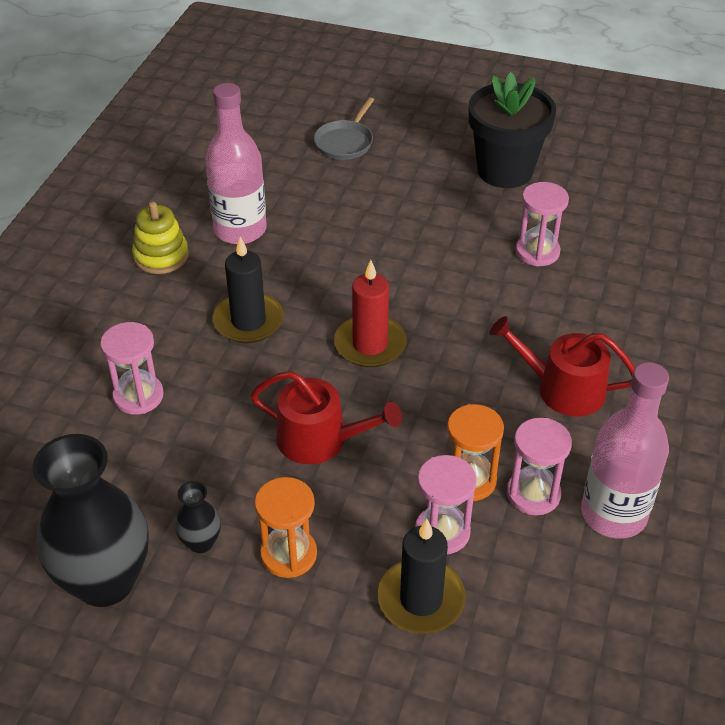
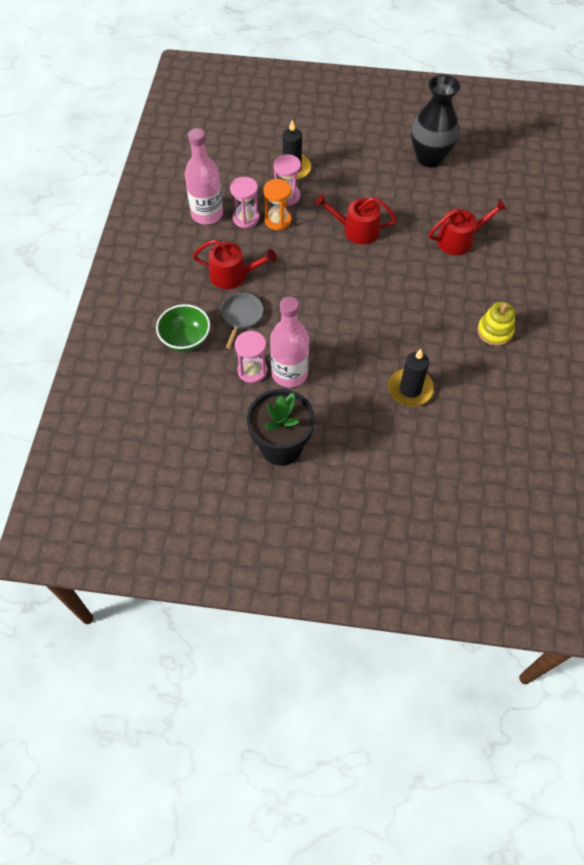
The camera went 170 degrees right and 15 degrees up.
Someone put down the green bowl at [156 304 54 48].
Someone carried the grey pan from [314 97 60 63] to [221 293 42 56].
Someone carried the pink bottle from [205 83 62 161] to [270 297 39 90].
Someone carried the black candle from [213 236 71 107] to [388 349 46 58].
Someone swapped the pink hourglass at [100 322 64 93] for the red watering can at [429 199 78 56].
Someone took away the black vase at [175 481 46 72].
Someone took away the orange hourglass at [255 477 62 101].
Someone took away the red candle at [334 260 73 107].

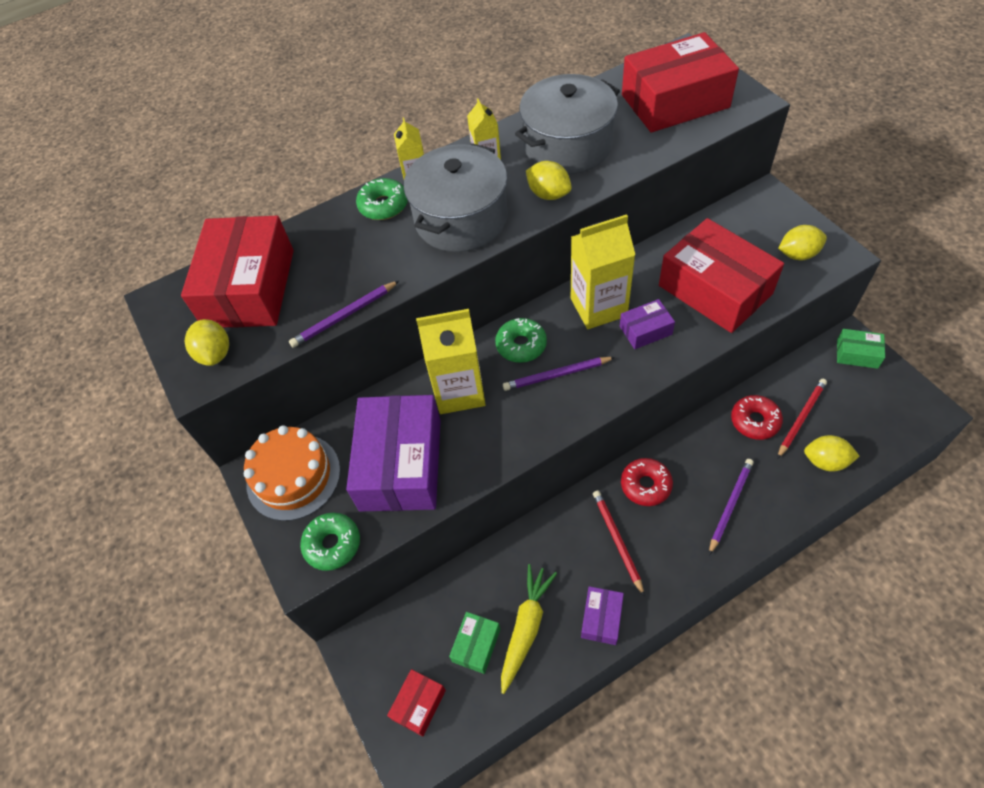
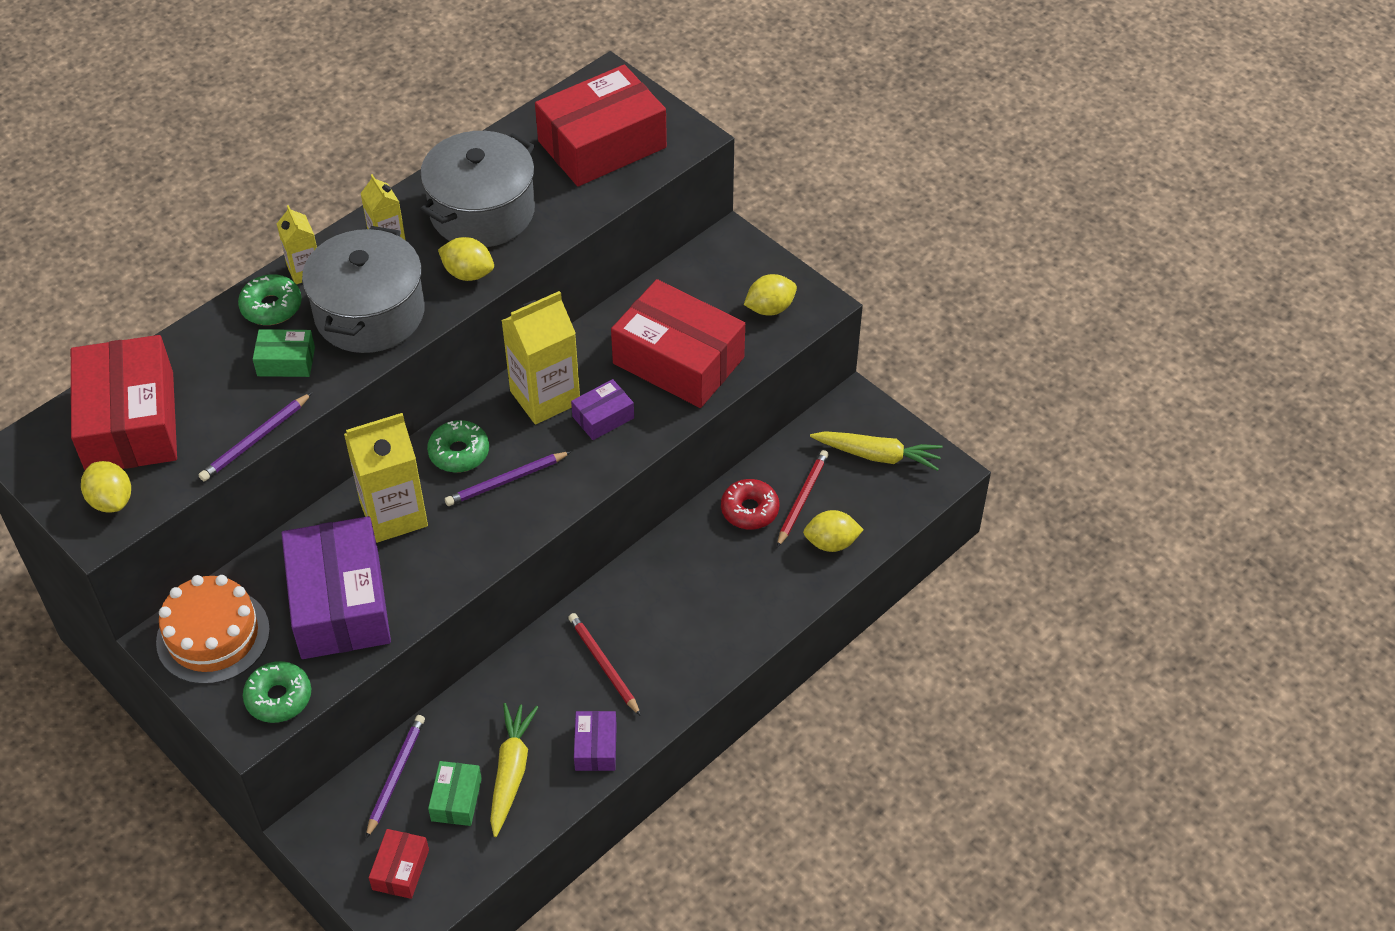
The camera went 20 degrees left and 5 degrees down.
Someone carried the green box from [837 329 48 40] to [253 329 62 48].
Someone carried the purple pencil from [709 459 45 96] to [366 715 59 123].
Someone put down the yellow carrot at [810 431 133 40].
Someone took away the red donut at [621 458 52 48].

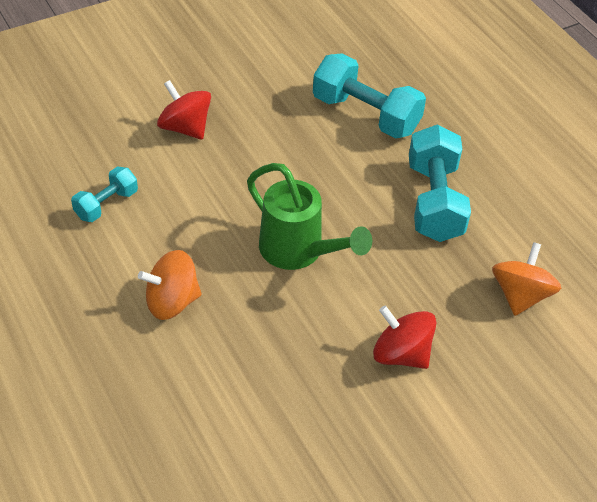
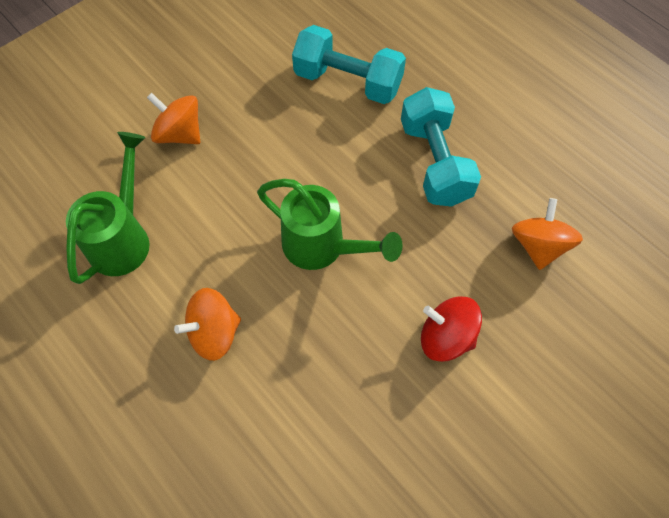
The camera went 10 degrees left and 15 degrees up.
Someone swapped the turquoise dumbbell at [71 167 67 55] for the green watering can at [66 132 84 152].
Someone repainted the red spinning top at [157 80 54 60], which became the orange spinning top at [147 93 53 51].

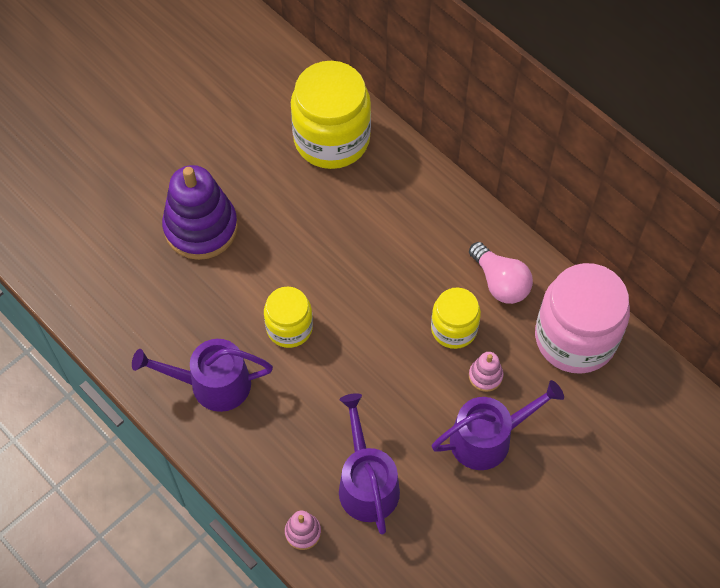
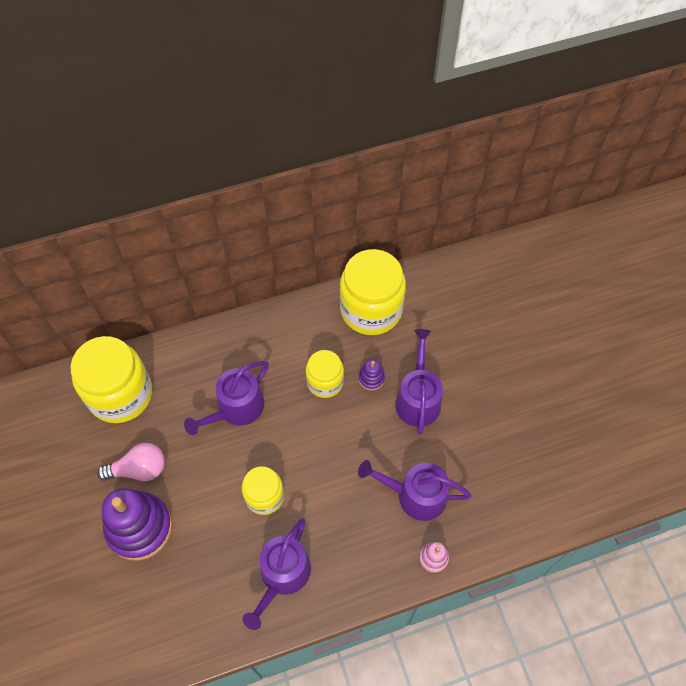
The camera went 65 degrees left and 0 degrees up.
Someone carried the pink light bulb from [469 242 64 62] to [97 443 68 38].
Someone put down the purple watering can at [184 361 85 74].
Someone repainted the pink jar at [535 263 95 111], which became the yellow jar at [340 249 66 86].
Someone repainted the pink stacking toy at [469 352 34 40], which became the purple stacking toy at [358 359 27 32].

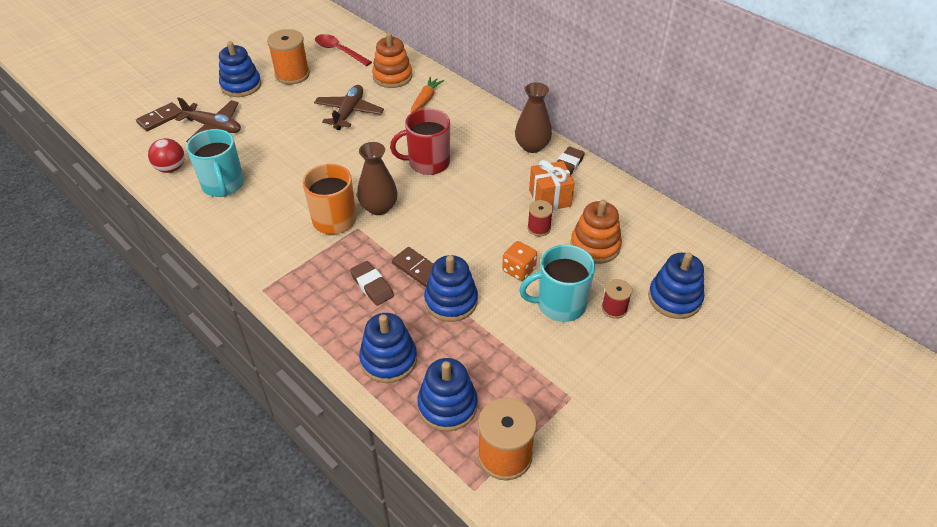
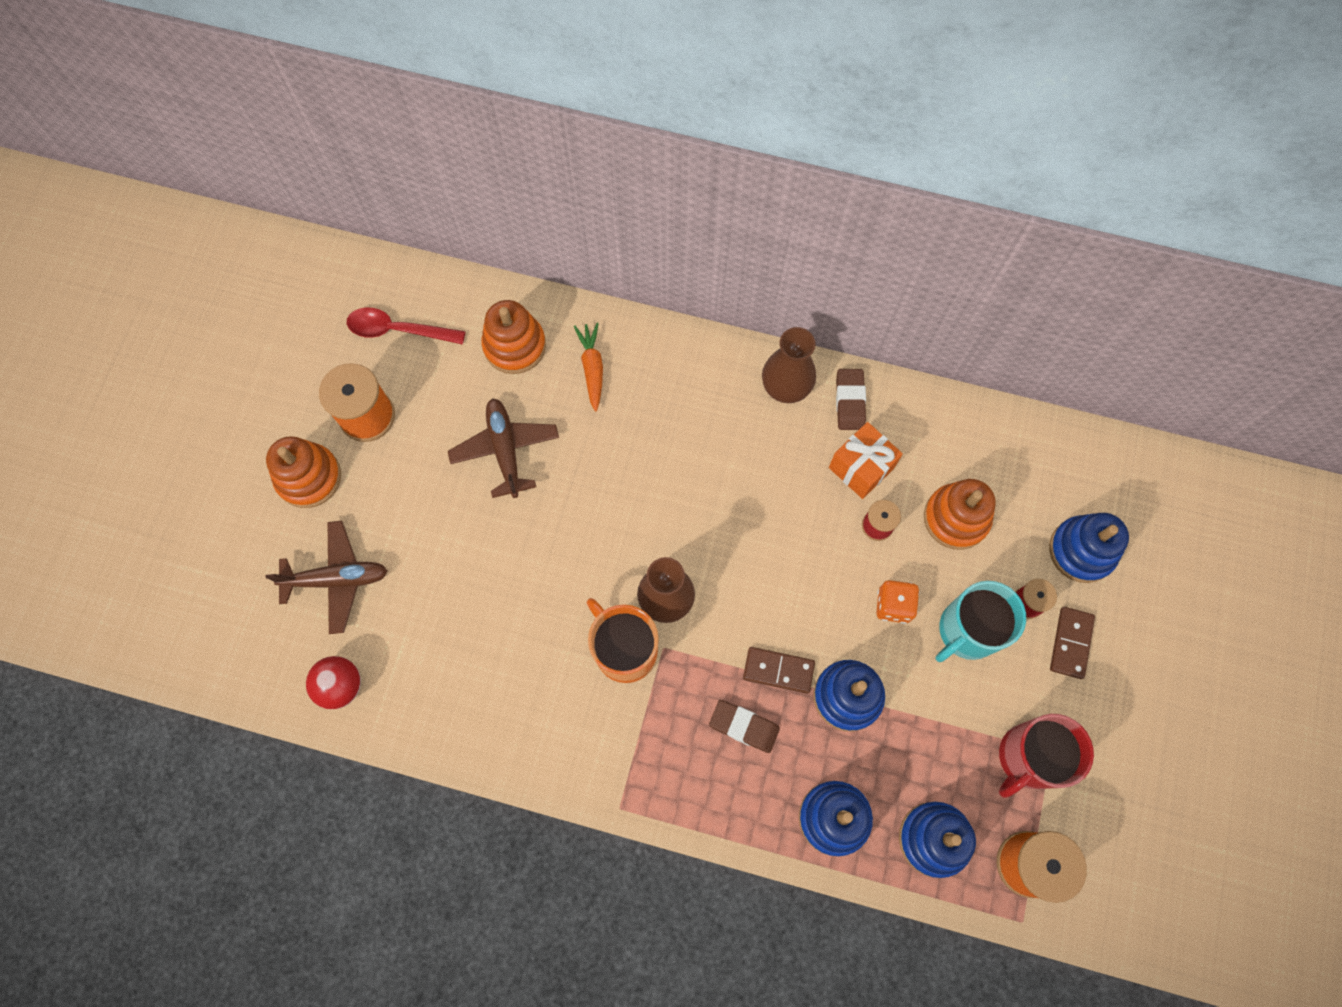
The camera went 30 degrees left and 25 degrees up.
Someone repainted the blue stacking toy at [219 41 42 56], which became the orange stacking toy at [266 436 75 72].
Someone carried the red mug from [390 108 60 67] to [999 714 95 84].
Someone carried the brown domino from [136 102 45 29] to [1050 607 45 72].
Someone took away the turquoise mug at [186 129 58 68].

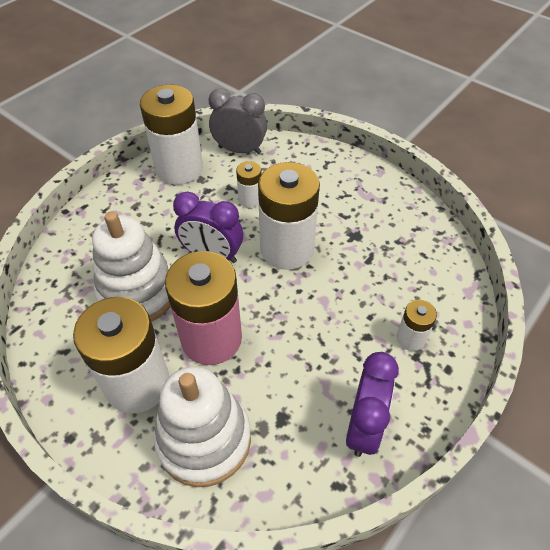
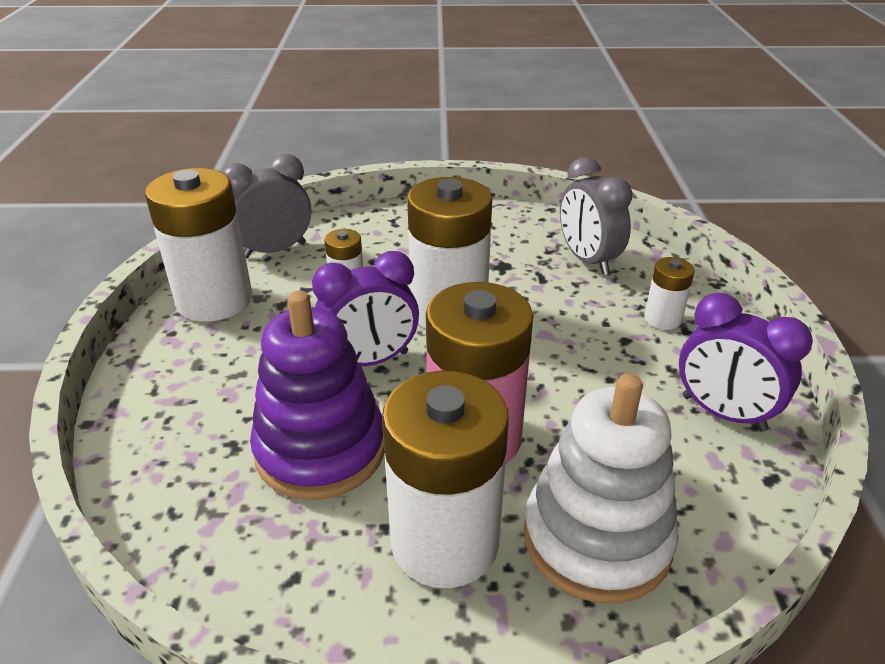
The camera went 40 degrees left and 15 degrees down.
Someone repainted the white stacking toy at [92 211 78 111], which became the purple stacking toy at [250 291 135 209].
Someone put down the grey clock at [560 157 73 118].
Someone rotated the purple clock at [346 352 53 105] by 150 degrees clockwise.

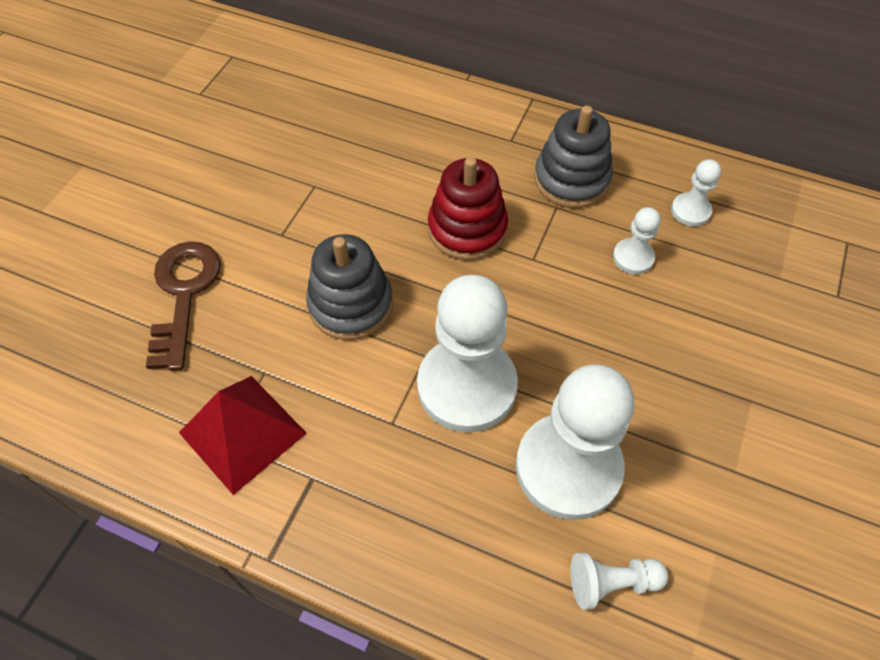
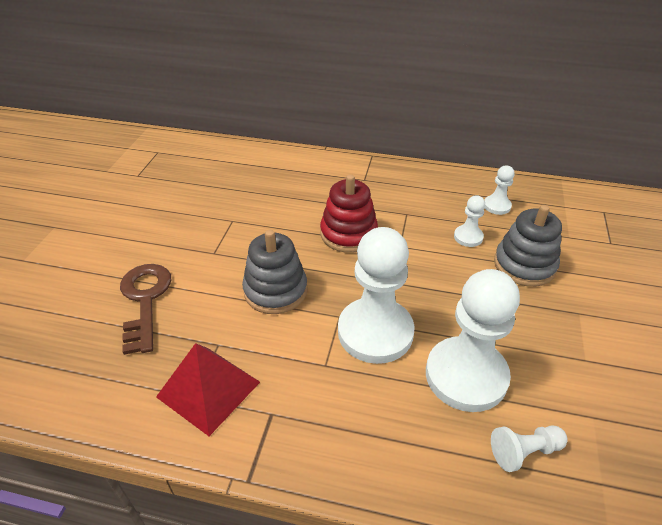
The camera went 10 degrees left and 15 degrees down.
Someone carried the grey stacking toy from [534 106 79 102] to [494 205 68 82].

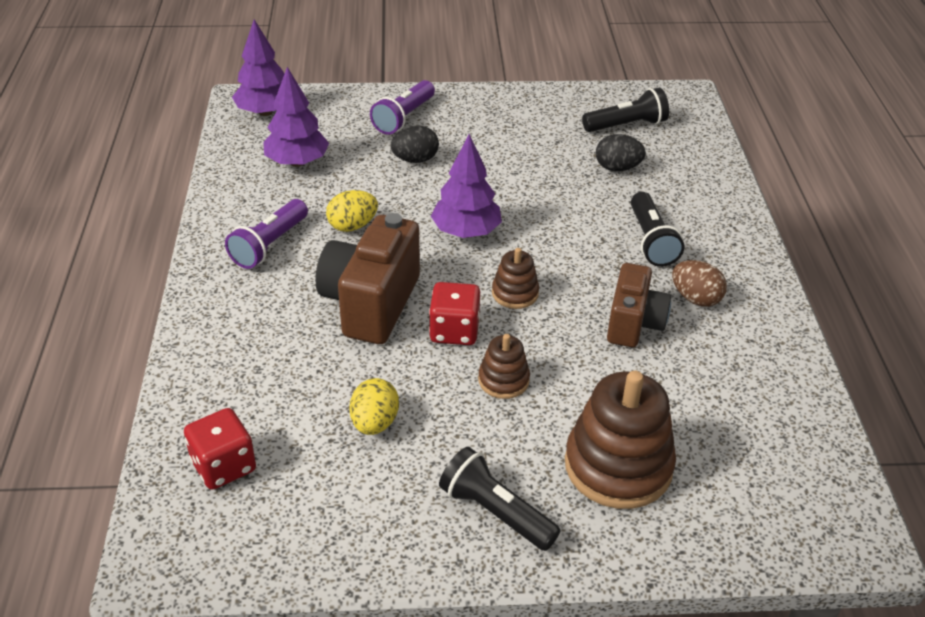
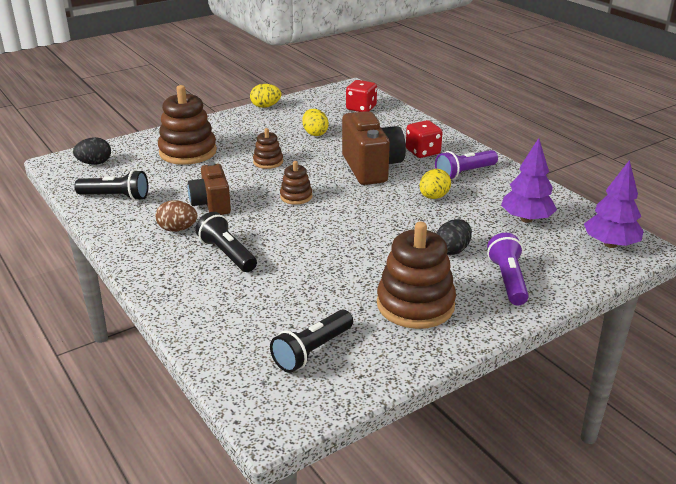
The camera went 150 degrees right and 10 degrees down.
Someone carried the black egg from [596 134 50 37] to [73 137 38 28].
Someone carried the black flashlight from [439 447 122 104] to [74 170 74 31].
Someone put down the yellow egg at [250 84 32 24].
Someone put down the brown stacking toy at [377 222 79 107].
Someone carried the red dice from [429 282 51 63] to [406 120 37 38].
Someone rotated the purple flashlight at [225 199 83 70] by 120 degrees counterclockwise.
Someone took away the purple tree at [431 134 71 104].

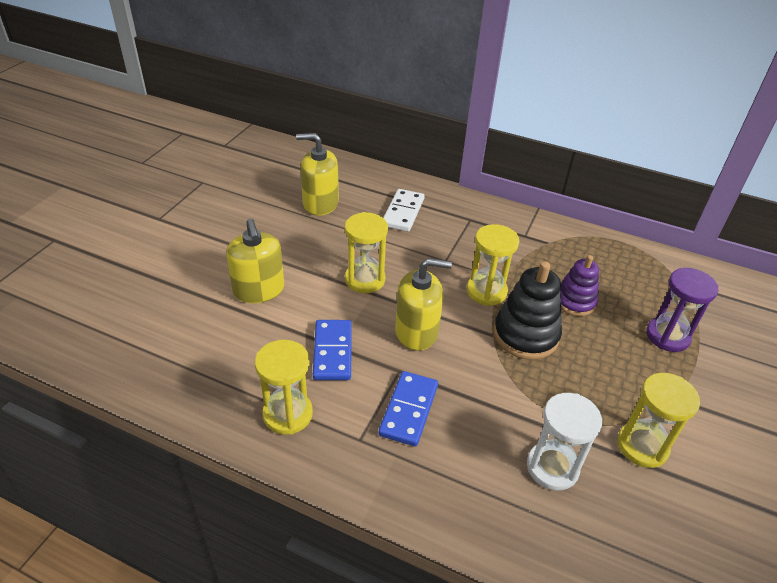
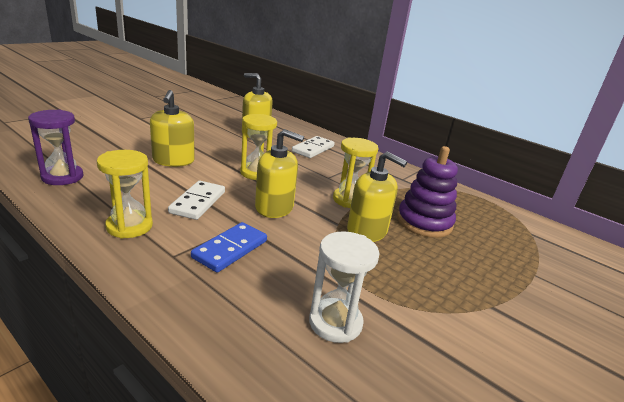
The camera went 15 degrees right and 15 degrees down.
Someone carried the purple hourglass from [646 268 73 84] to [28 110 55 75].
Someone repainted the blue domino at [313 320 39 60], which became the white domino at [168 181 57 39].
Someone swapped the black stacking toy at [493 261 69 99] for the yellow soap dispenser at [347 151 60 91].
Someone scaled the purple stacking toy at [560 255 39 61] by 1.50.
Someone took away the yellow hourglass at [617 373 83 95].

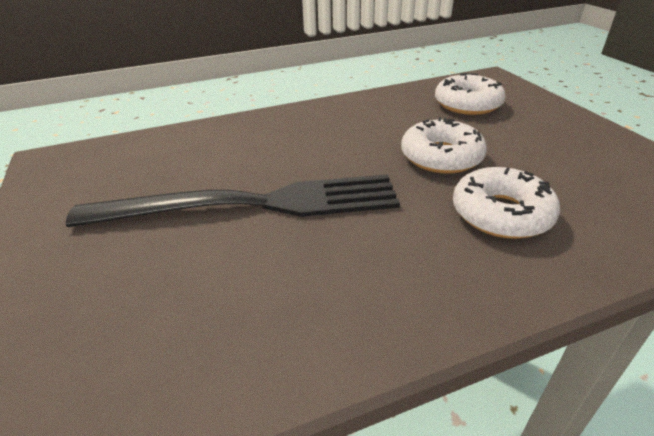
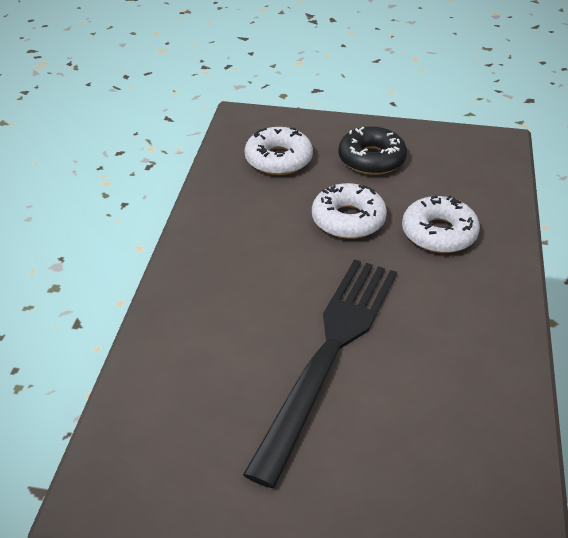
The camera went 60 degrees left and 5 degrees up.
Someone put down the black donut at [338 126 69 49].

